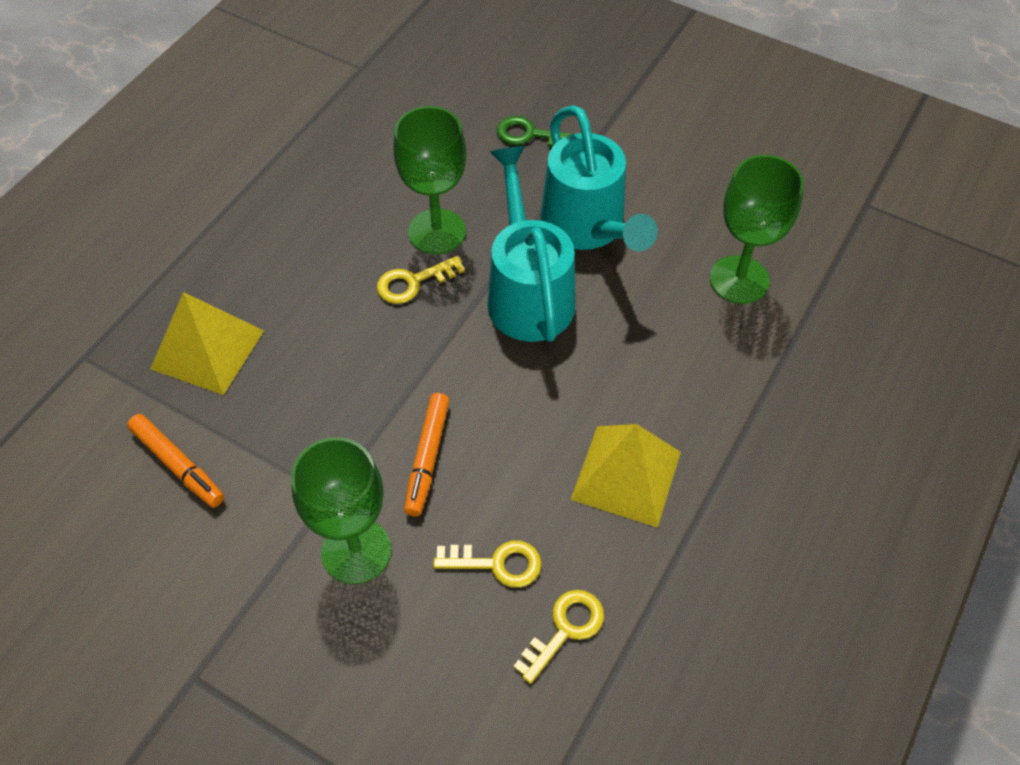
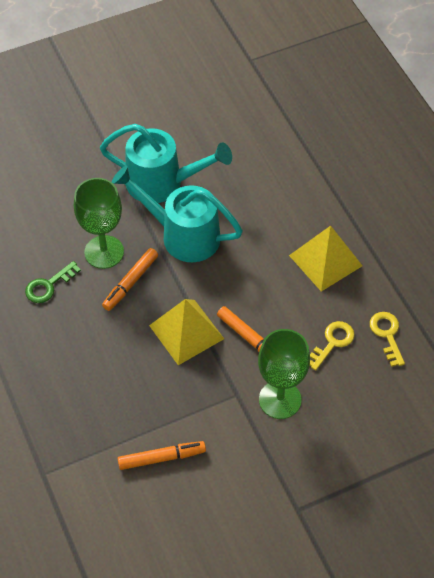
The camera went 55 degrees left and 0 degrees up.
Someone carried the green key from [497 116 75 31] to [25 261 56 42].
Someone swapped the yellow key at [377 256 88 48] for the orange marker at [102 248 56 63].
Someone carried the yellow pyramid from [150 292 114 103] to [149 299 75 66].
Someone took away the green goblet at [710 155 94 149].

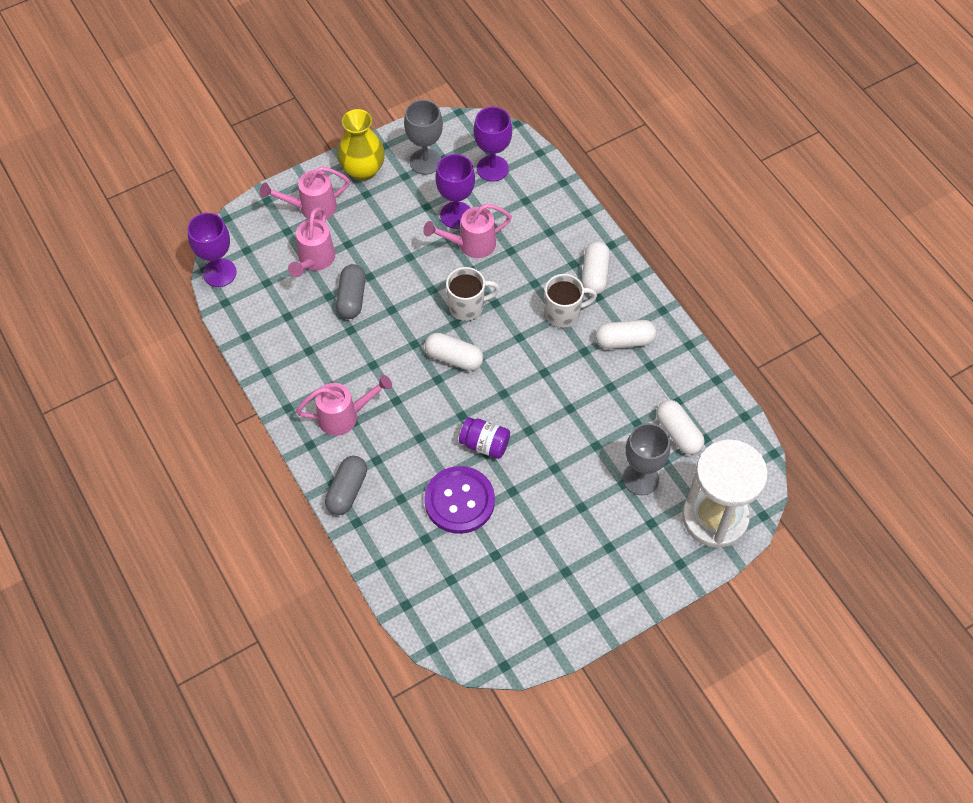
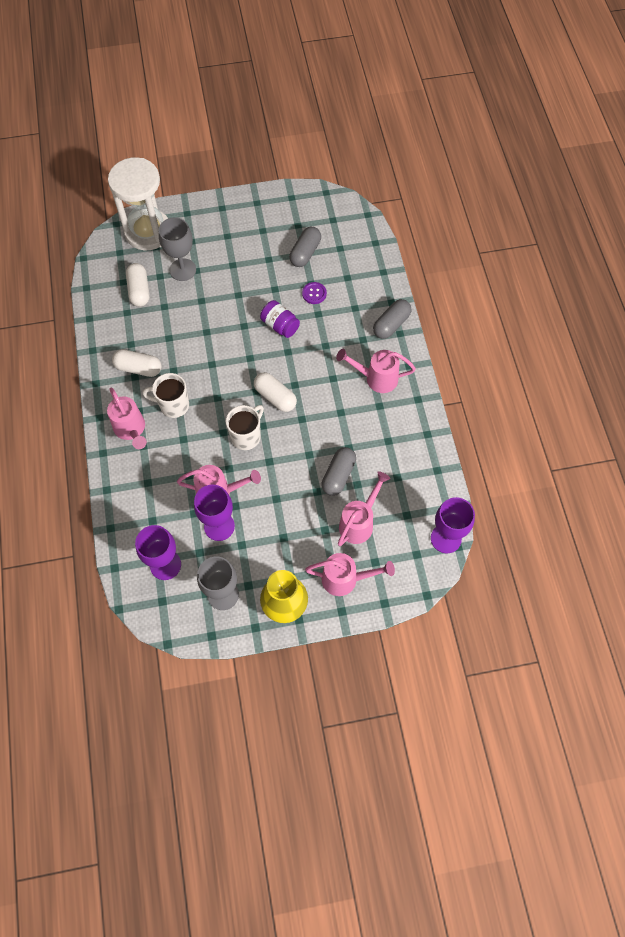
The camera went 160 degrees left and 5 degrees up.
Someone swapped the white capsule at [582 241 28 54] for the pink watering can at [107 388 40 61].
Someone rotated the white mug at [446 267 54 54] by 120 degrees clockwise.
Someone put down the grey capsule at [289 227 32 40].
Someone scaled the purple button at [424 466 71 68] by 0.47.

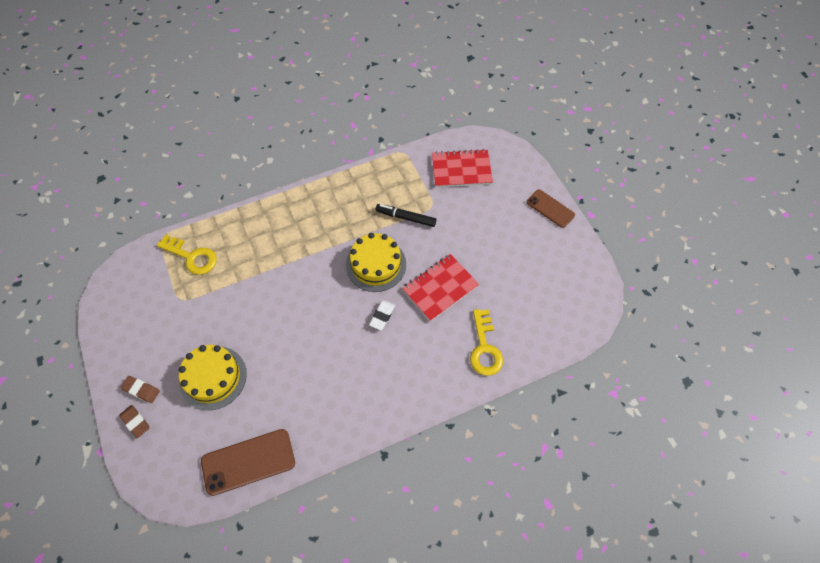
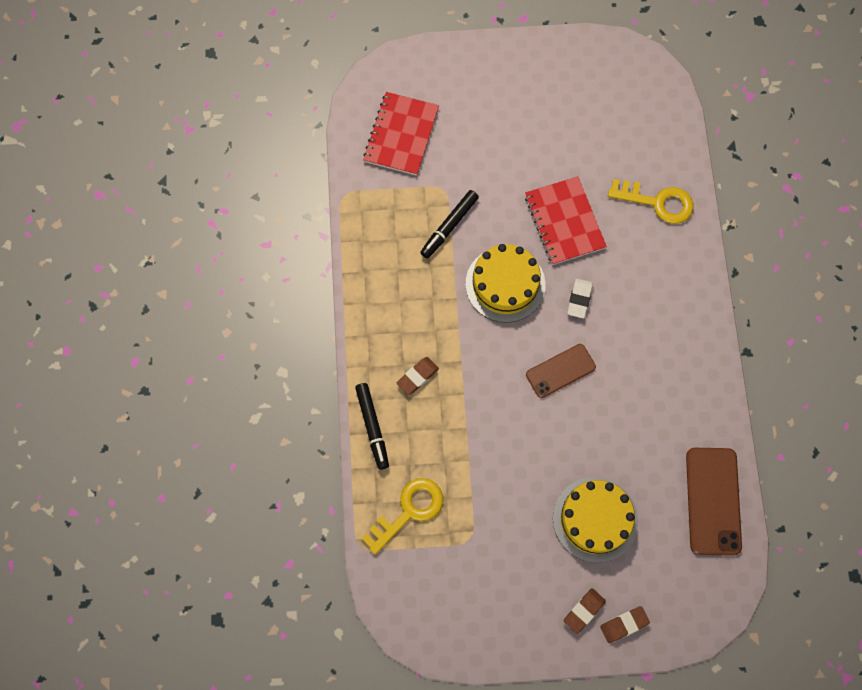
The camera went 70 degrees left and 10 degrees up.
Someone put down the black marker at [355 383 34 87].
Someone put down the brown eraser at [397 357 42 38].
Someone carried the brown phone from [526 189 49 39] to [526 344 70 54].
Someone rotated the white eraser at [369 300 26 30] by 60 degrees clockwise.

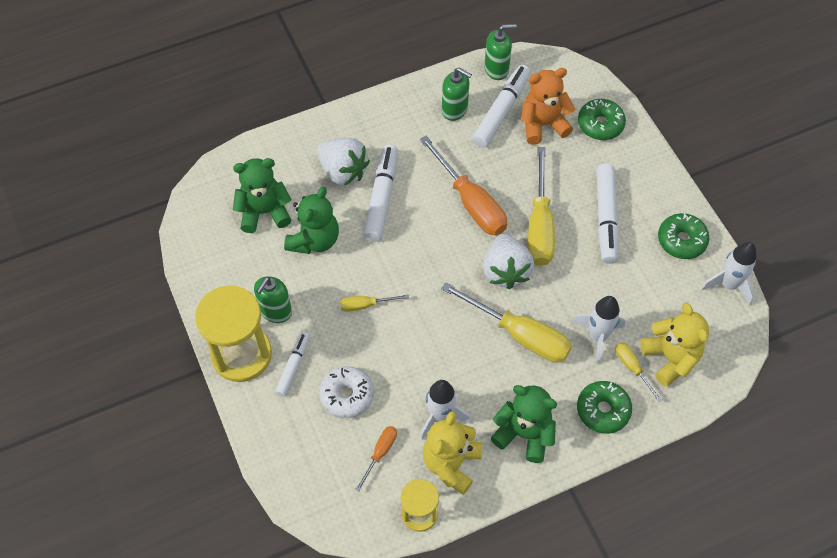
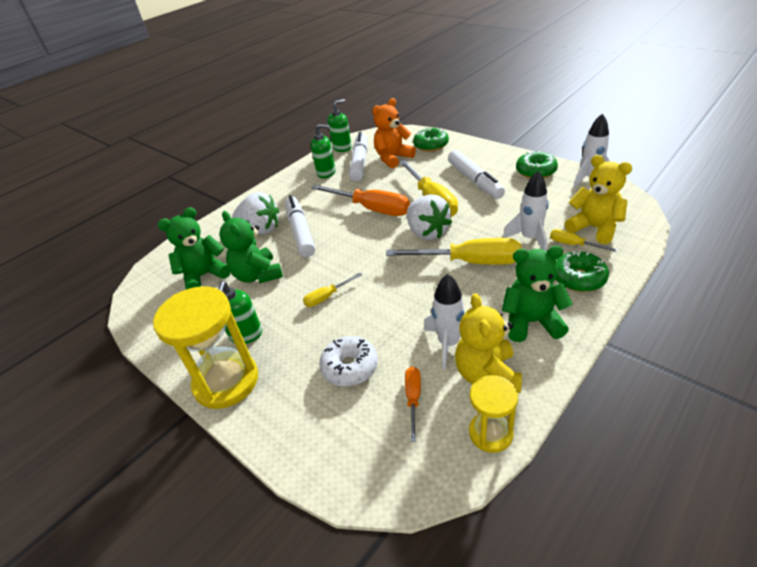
The camera went 20 degrees left and 20 degrees down.
Someone rotated the green teddy bear at [284 187 55 67] by 150 degrees clockwise.
Someone took away the white marker at [275 332 35 65].

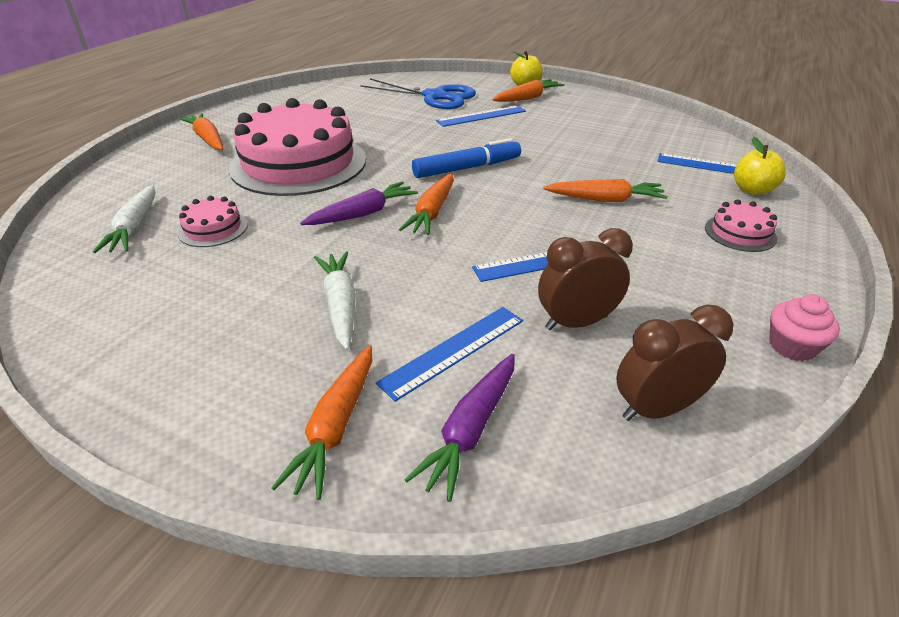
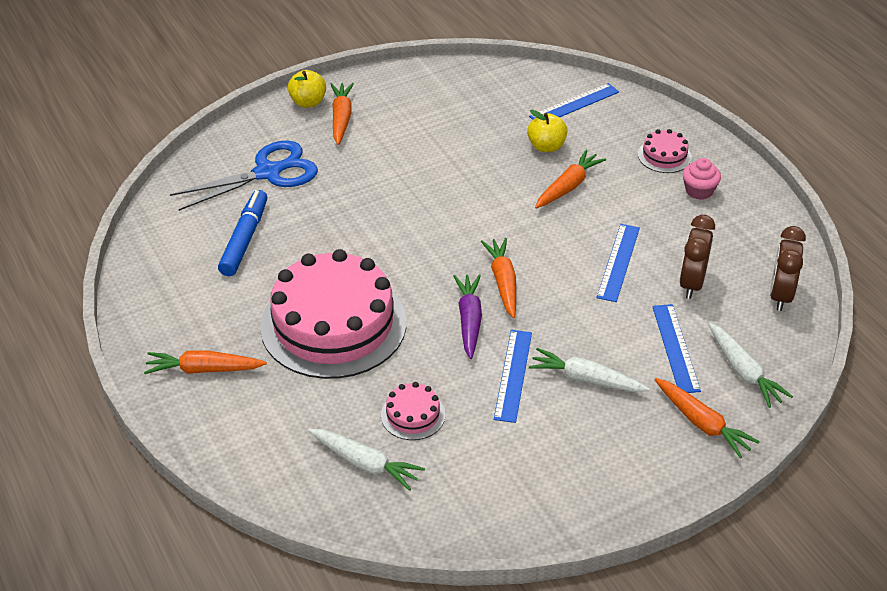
The camera went 55 degrees left and 5 degrees up.
Someone carried the blue marker from [412 138 109 40] to [218 190 49 86].
Someone rotated the orange carrot at [399 173 55 62] by 150 degrees counterclockwise.
Someone carried the blue ruler from [436 105 90 22] to [494 330 38 93].
Someone carried the yellow apple from [734 137 52 58] to [527 110 40 42].
Someone carried the pink cupcake from [769 294 71 67] to [683 158 38 42].
Someone repainted the purple carrot at [405 354 110 148], which became the white carrot at [709 323 84 85].

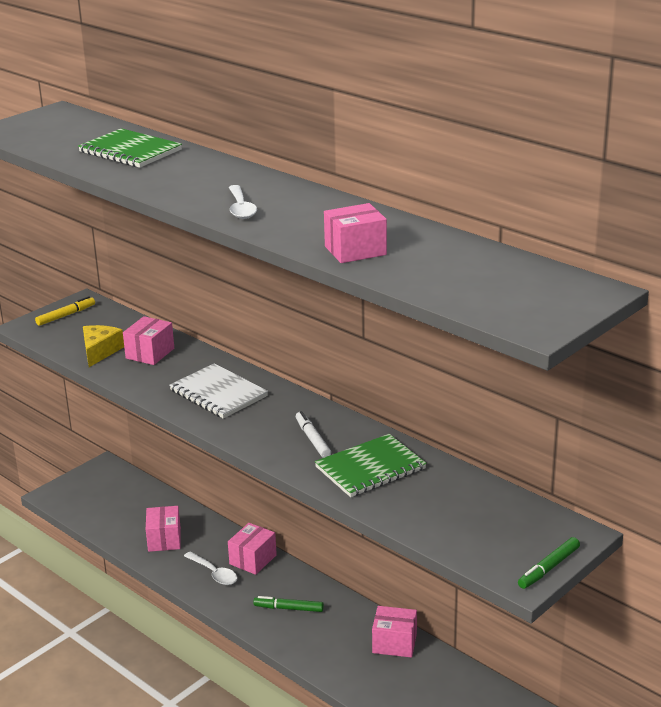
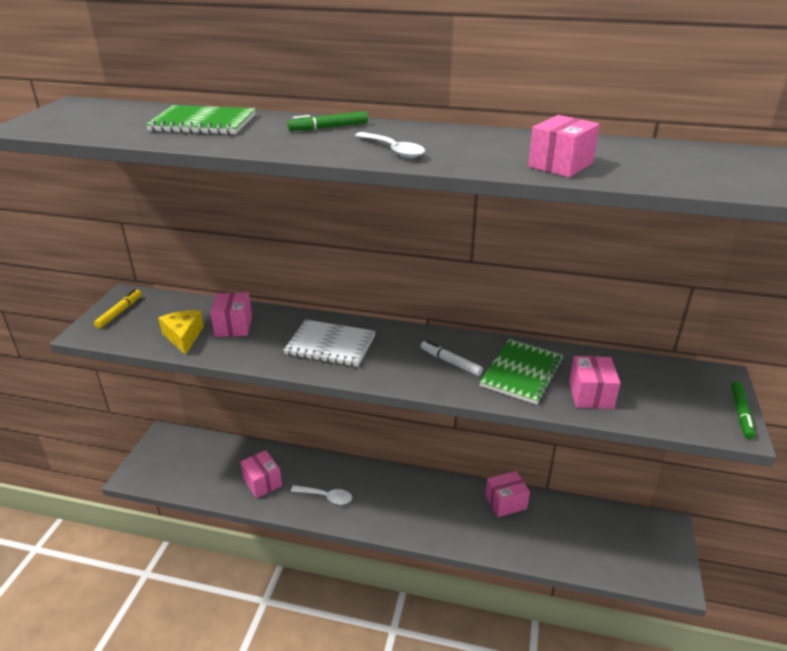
The camera went 30 degrees left and 5 degrees up.
Someone carried the green marker from [253 596 71 16] to [287 111 81 20].
Someone carried the pink box from [228 523 49 52] to [569 356 52 53].

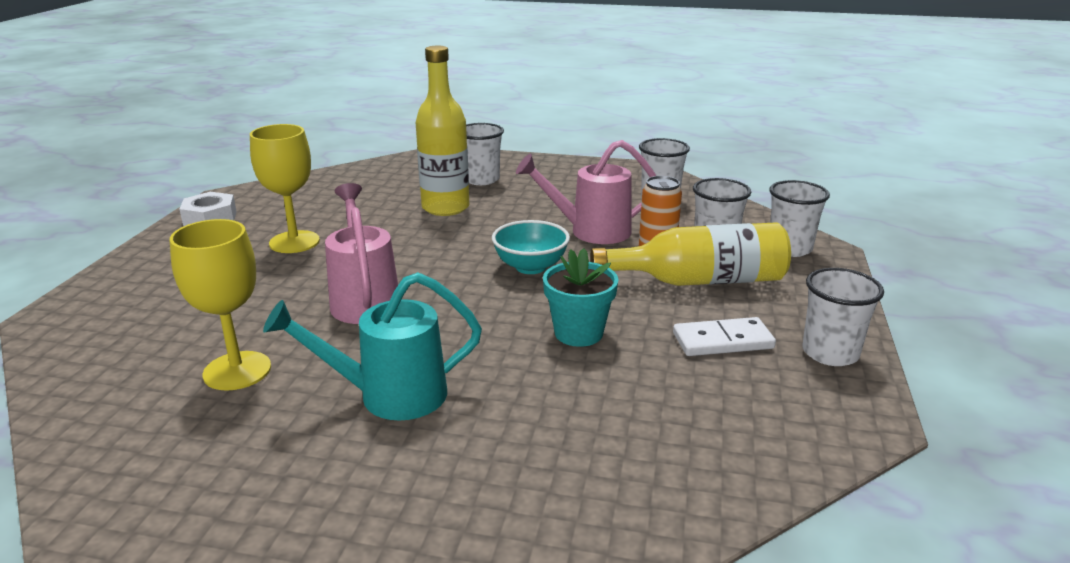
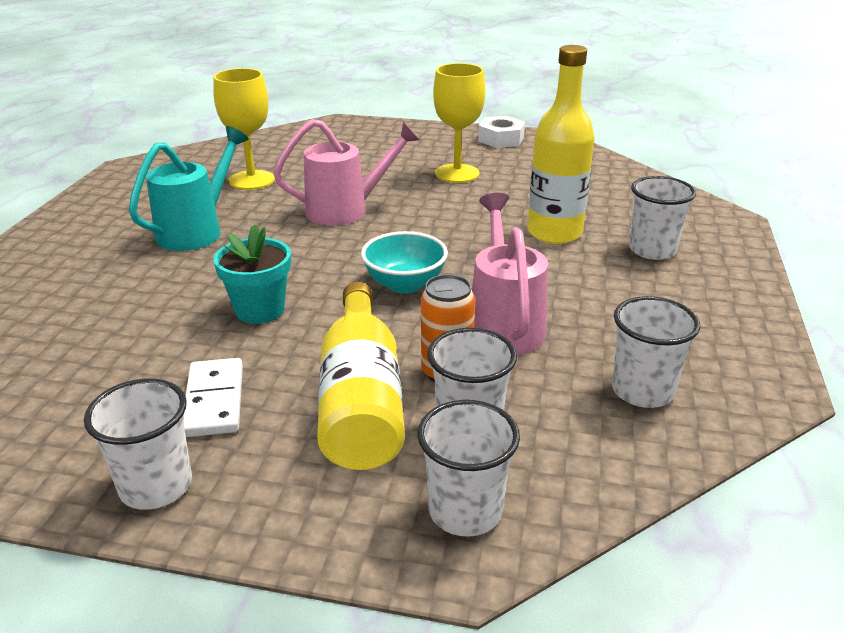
The camera went 90 degrees right and 5 degrees up.
Someone rotated the turquoise watering can at [263 272 219 148] by 45 degrees clockwise.

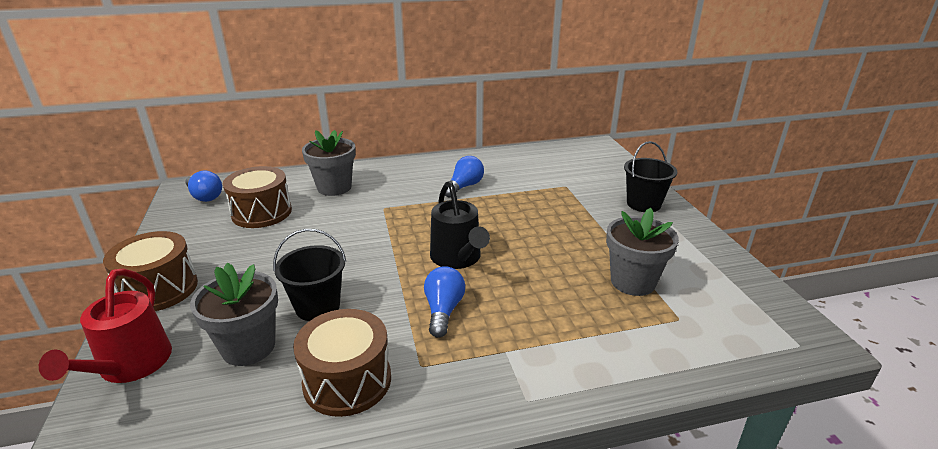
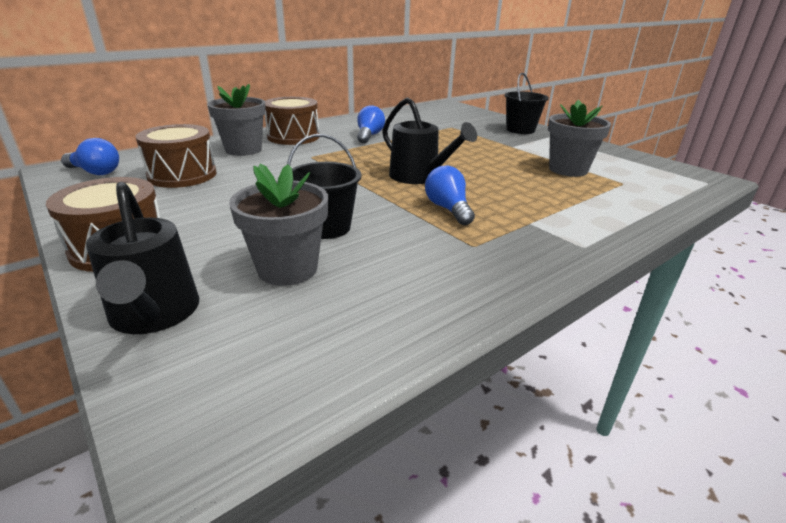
The camera went 25 degrees left and 0 degrees up.
Someone repainted the red watering can at [39 269 133 114], which became the black watering can at [86 182 113 152].
Someone carried the brown drum from [293 309 98 108] to [265 97 54 48].

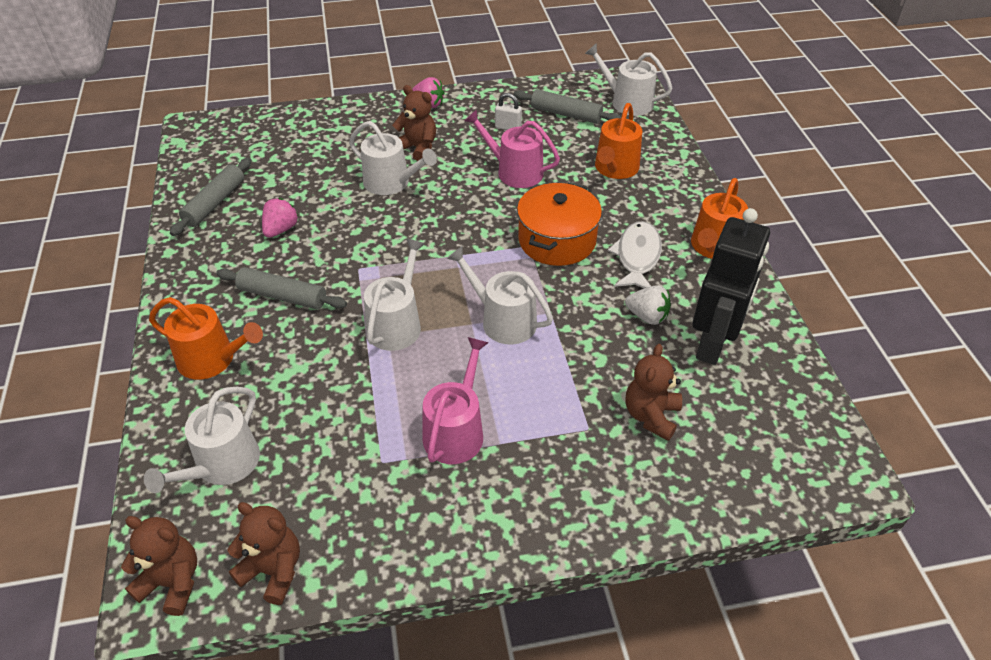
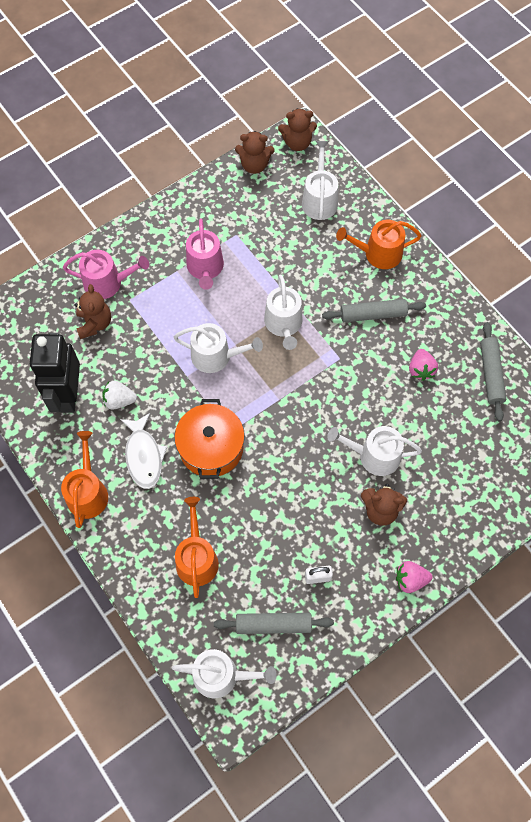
The camera went 155 degrees right and 20 degrees up.
Someone carried the pink watering can from [465 109 95 79] to [63 250 86 49].

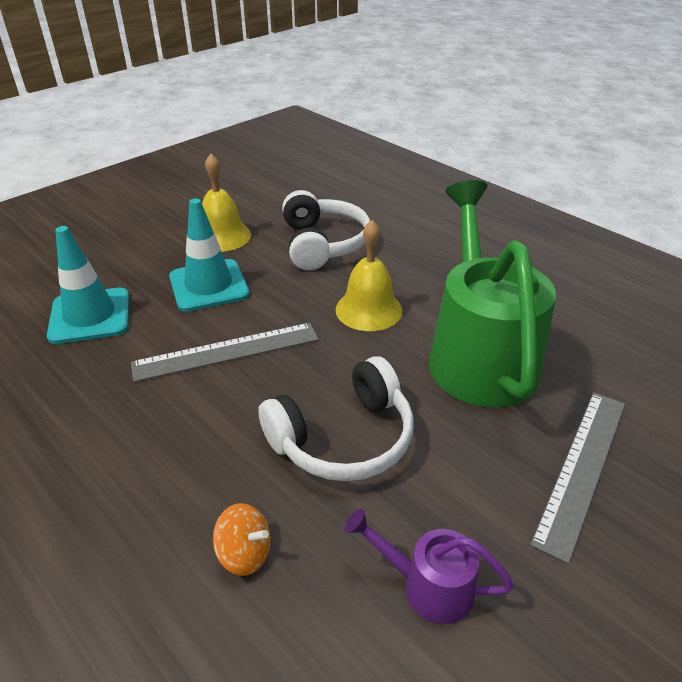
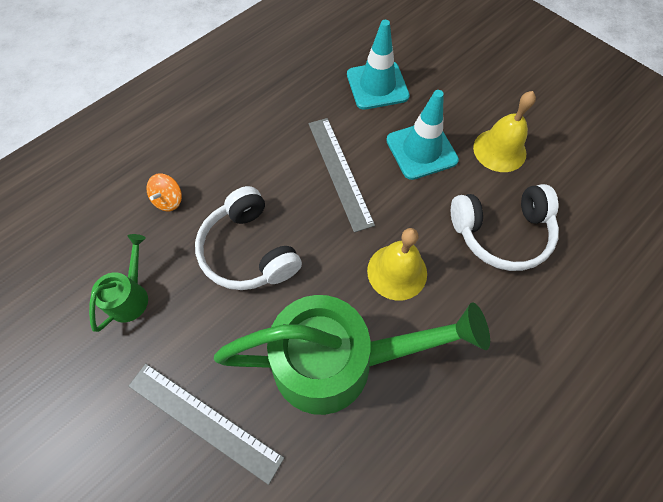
The camera went 90 degrees right and 25 degrees up.
Someone repainted the purple watering can at [345 509 169 115], which became the green watering can at [89 234 59 98].

